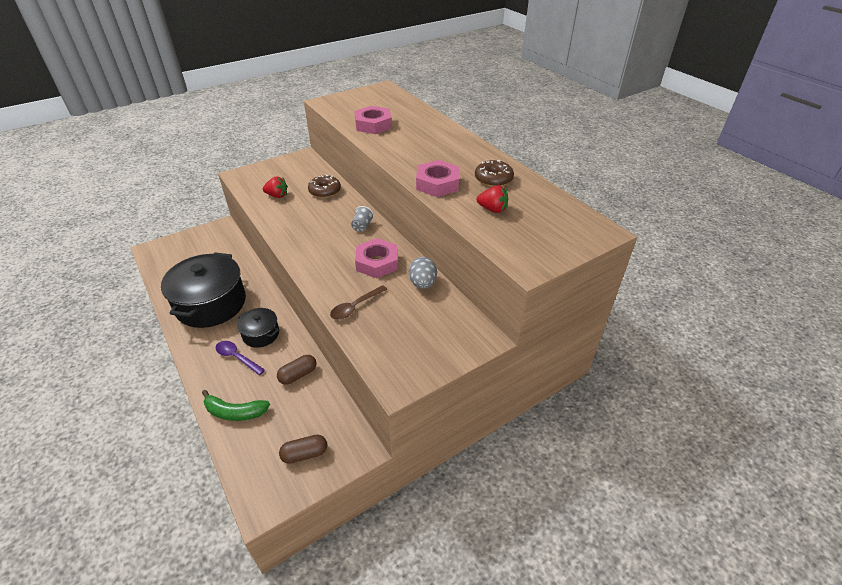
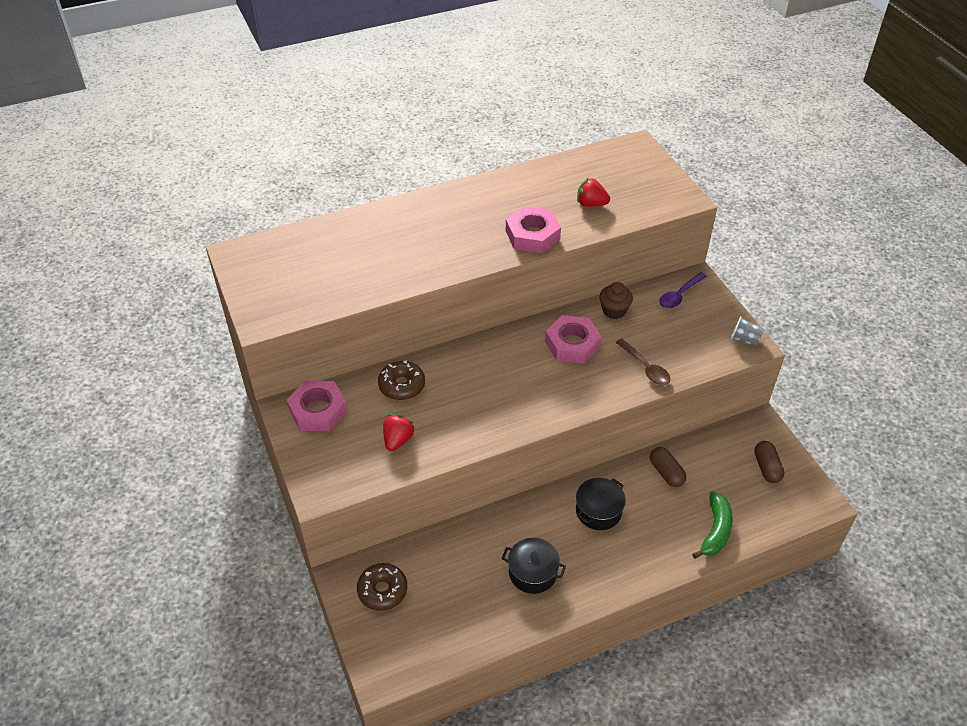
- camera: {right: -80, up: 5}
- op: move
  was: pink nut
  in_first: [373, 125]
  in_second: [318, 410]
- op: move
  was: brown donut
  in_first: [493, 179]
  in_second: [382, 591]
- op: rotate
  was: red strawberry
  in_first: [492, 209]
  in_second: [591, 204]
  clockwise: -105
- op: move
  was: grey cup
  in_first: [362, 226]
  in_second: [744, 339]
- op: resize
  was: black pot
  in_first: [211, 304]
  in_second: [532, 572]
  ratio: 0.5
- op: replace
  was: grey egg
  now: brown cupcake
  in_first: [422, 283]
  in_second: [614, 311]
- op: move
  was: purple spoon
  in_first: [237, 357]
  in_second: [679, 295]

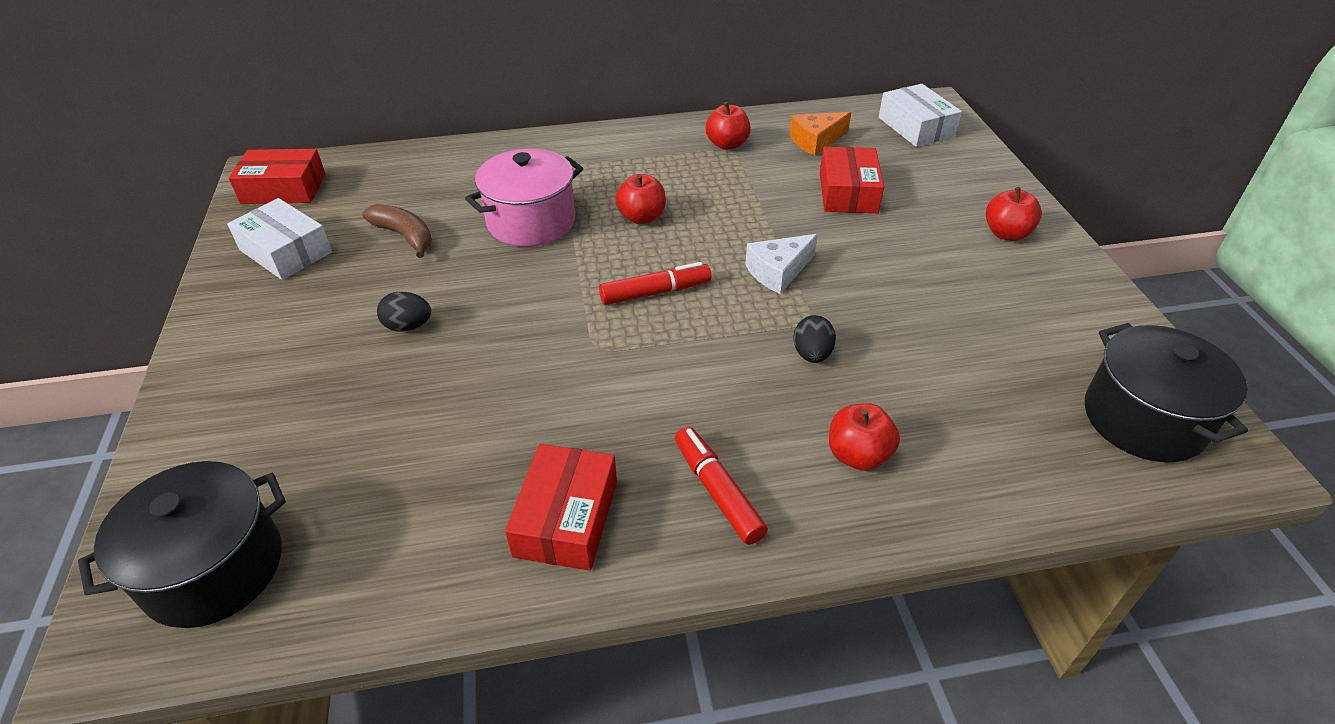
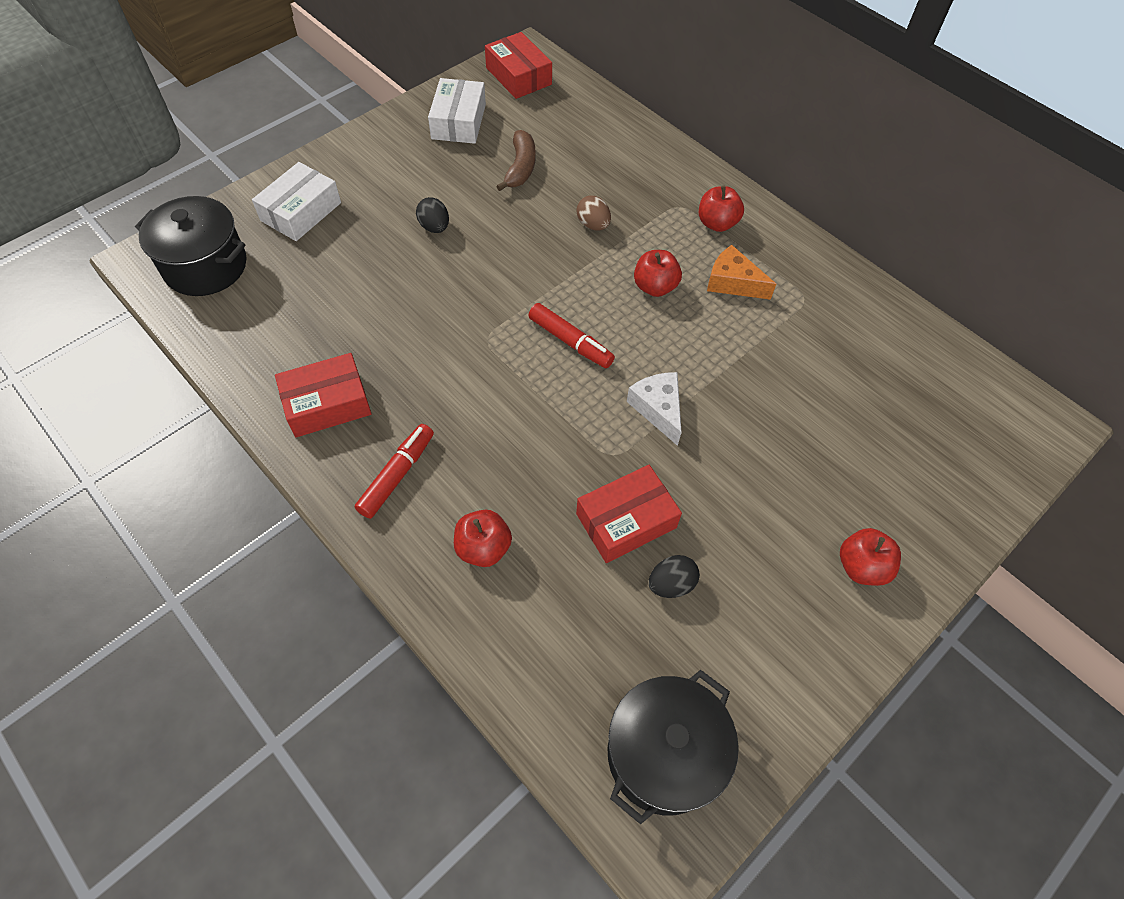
- camera: {right: 55, up: 15}
- op: move
  was: white box
  in_first: [916, 127]
  in_second: [301, 212]
- op: move
  was: red apple
  in_first: [727, 144]
  in_second: [717, 223]
- op: move
  was: orange cheese
  in_first: [816, 141]
  in_second: [733, 282]
- op: move
  was: red box
  in_first: [848, 192]
  in_second: [626, 521]
- op: replace
  was: pink pot
  now: brown egg
  in_first: [531, 222]
  in_second: [593, 225]
- op: rotate
  was: white cheese
  in_first: [778, 271]
  in_second: [658, 409]
  clockwise: 45
- op: move
  was: black egg
  in_first: [812, 354]
  in_second: [671, 584]

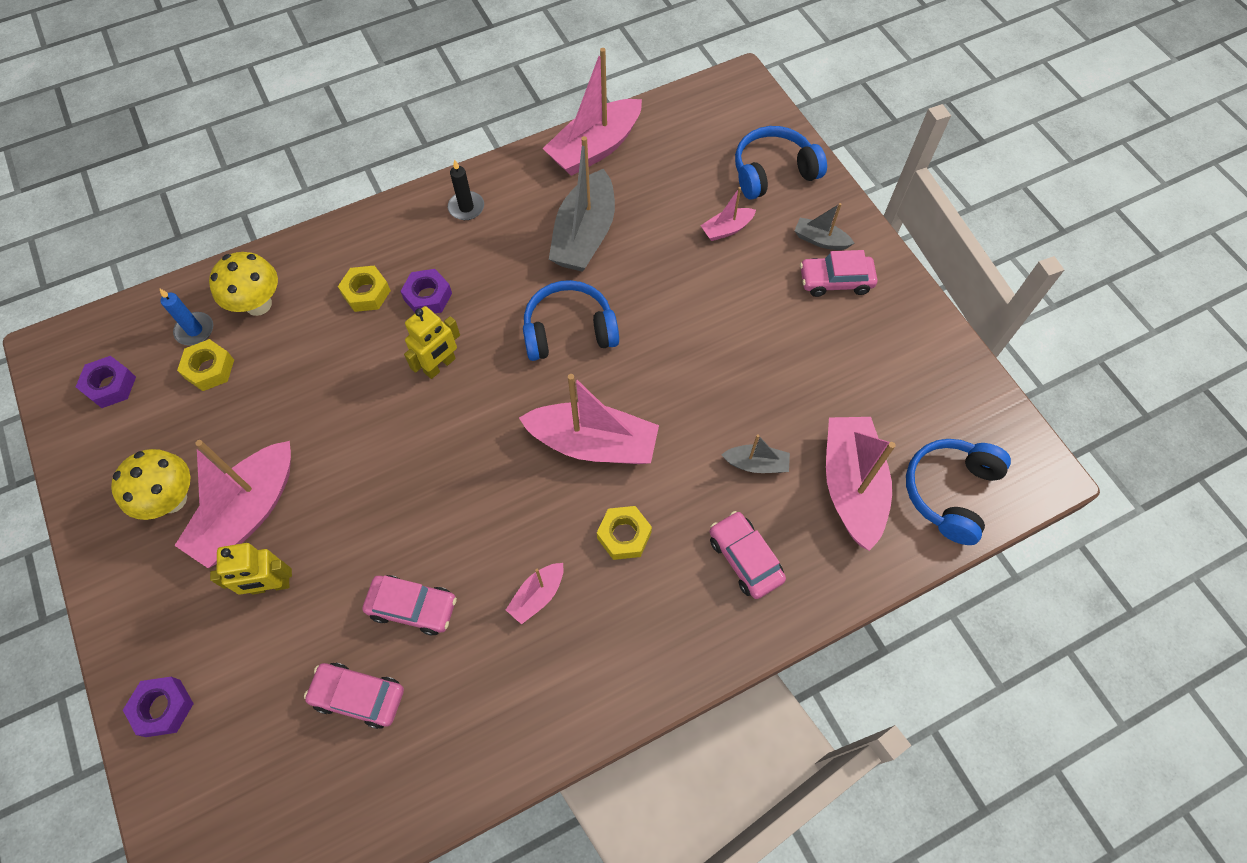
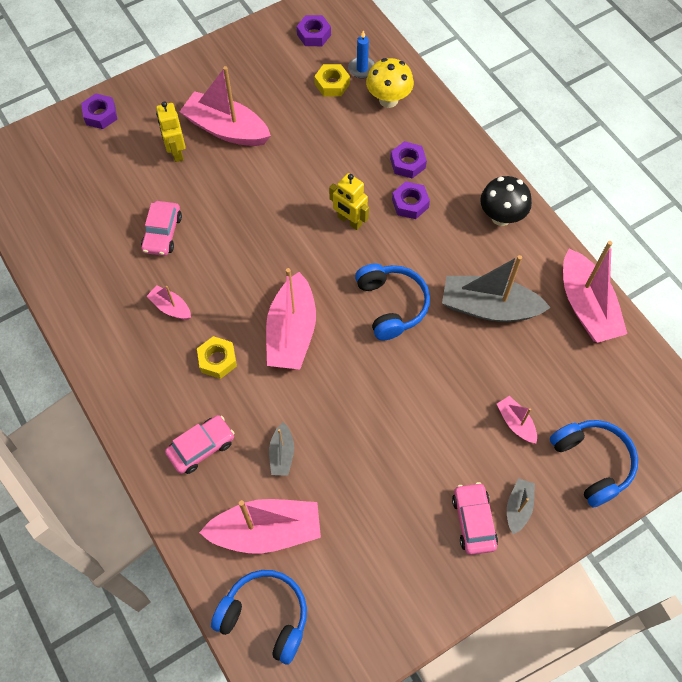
- camera: {right: 85, up: 0}
- op: rotate
  was: pink boat
  in_first: [595, 148]
  in_second: [586, 306]
  clockwise: -150
- op: replace
  was: black candle
  now: black mushroom
  in_first: [466, 207]
  in_second: [501, 217]
- op: recolor
  was: yellow nut
  now: purple nut
  in_first: [366, 293]
  in_second: [407, 163]
- op: delete
  was: yellow mushroom
  in_first: [172, 499]
- op: delete
  was: pink car
  in_first: [359, 696]

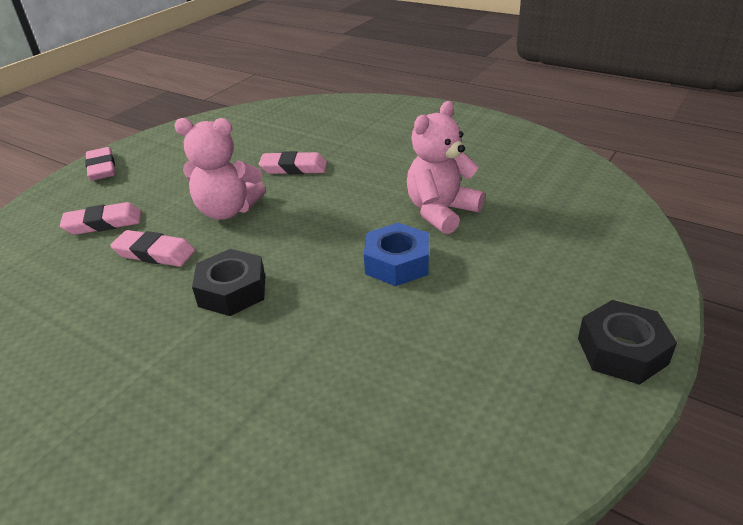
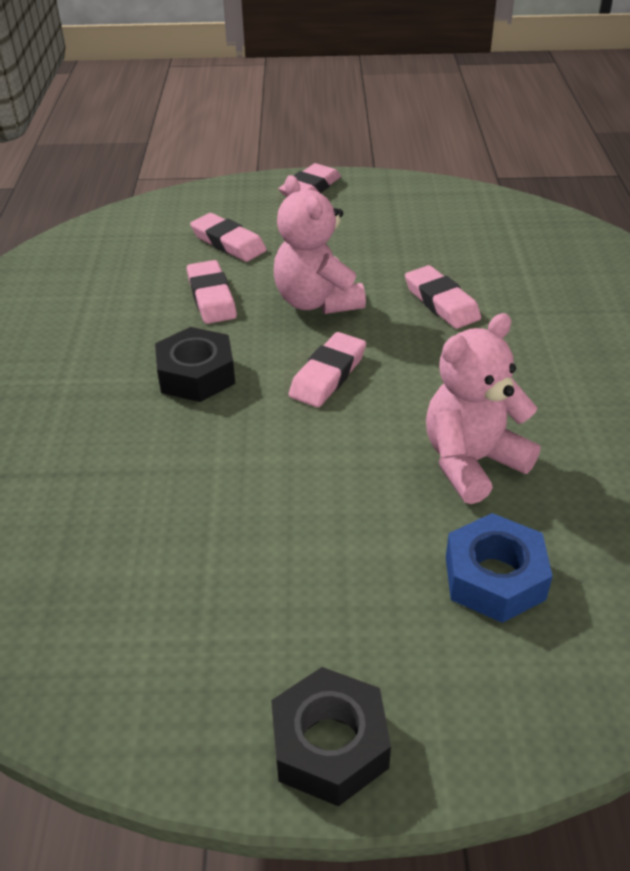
- camera: {right: 55, up: 5}
- op: rotate
  was: pink teddy bear
  in_first: [441, 212]
  in_second: [472, 462]
  clockwise: -45
- op: move
  was: blue nut
  in_first: [397, 263]
  in_second: [494, 578]
- op: insert
  now: pink eraser
  in_second: [328, 375]

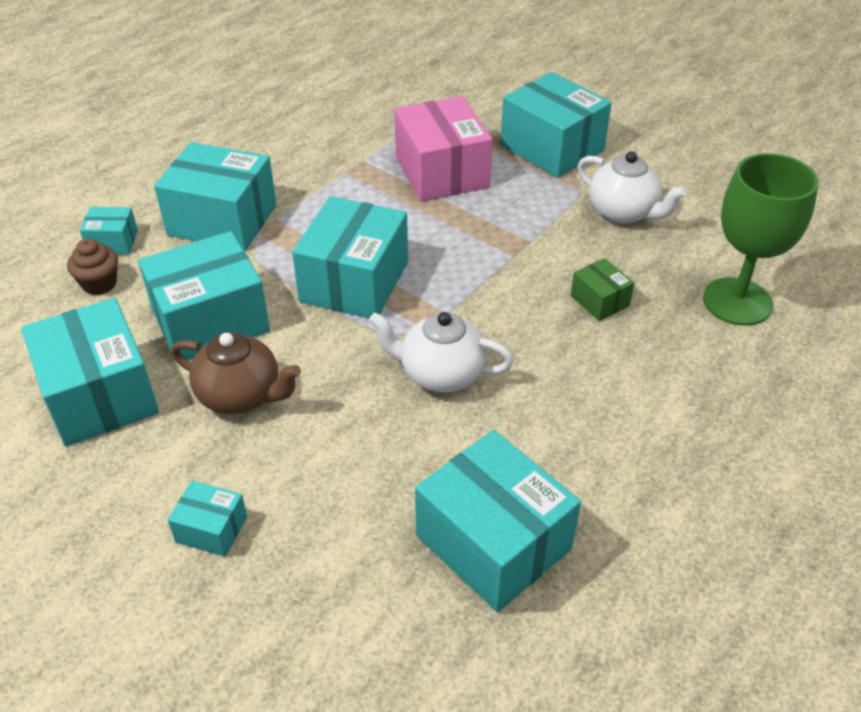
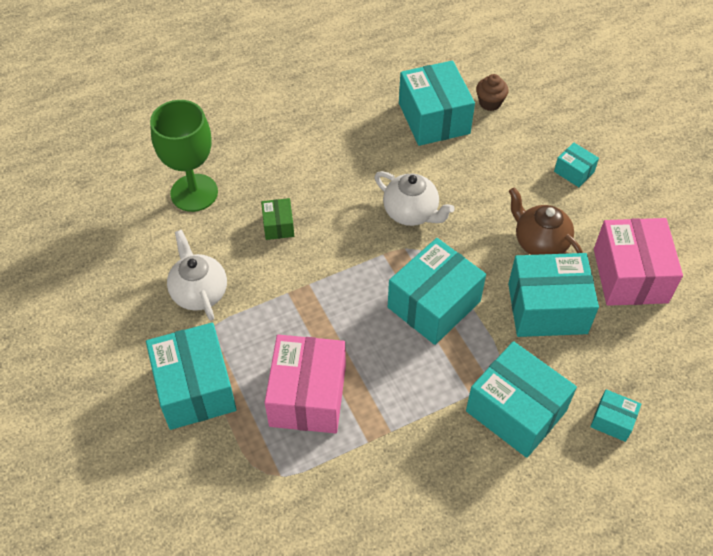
- camera: {right: -155, up: 10}
- op: move
  was: brown cupcake
  in_first: [99, 284]
  in_second: [490, 103]
- op: recolor
  was: turquoise box
  now: pink box
  in_first: [100, 395]
  in_second: [630, 275]

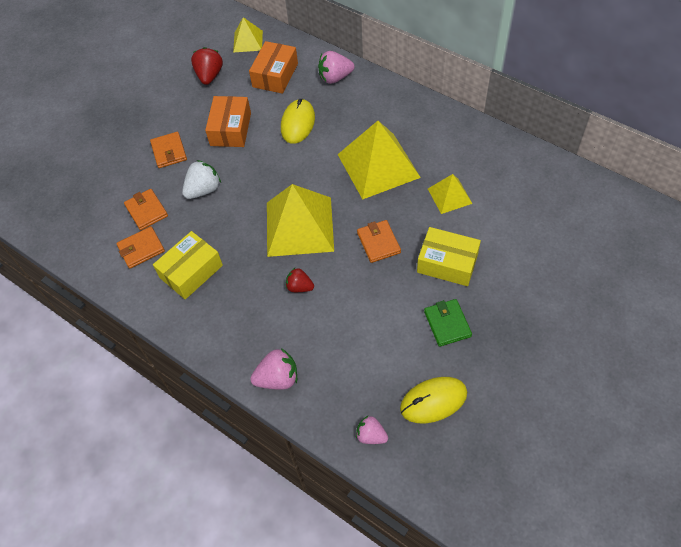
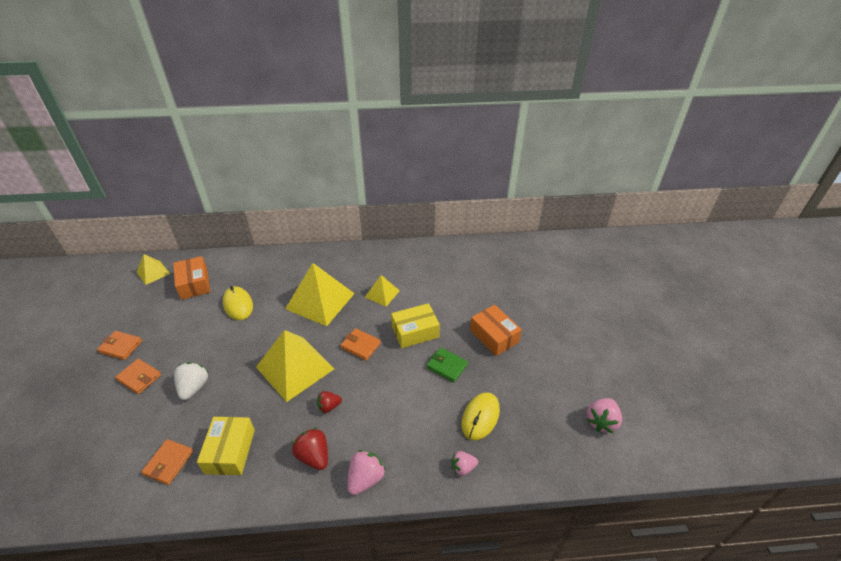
- camera: {right: -45, up: -15}
- op: move
  was: red strawberry
  in_first: [209, 76]
  in_second: [314, 456]
- op: move
  was: pink strawberry
  in_first: [335, 77]
  in_second: [601, 421]
- op: move
  was: orange box
  in_first: [230, 129]
  in_second: [494, 336]
- op: move
  was: orange wallet
  in_first: [146, 211]
  in_second: [121, 346]

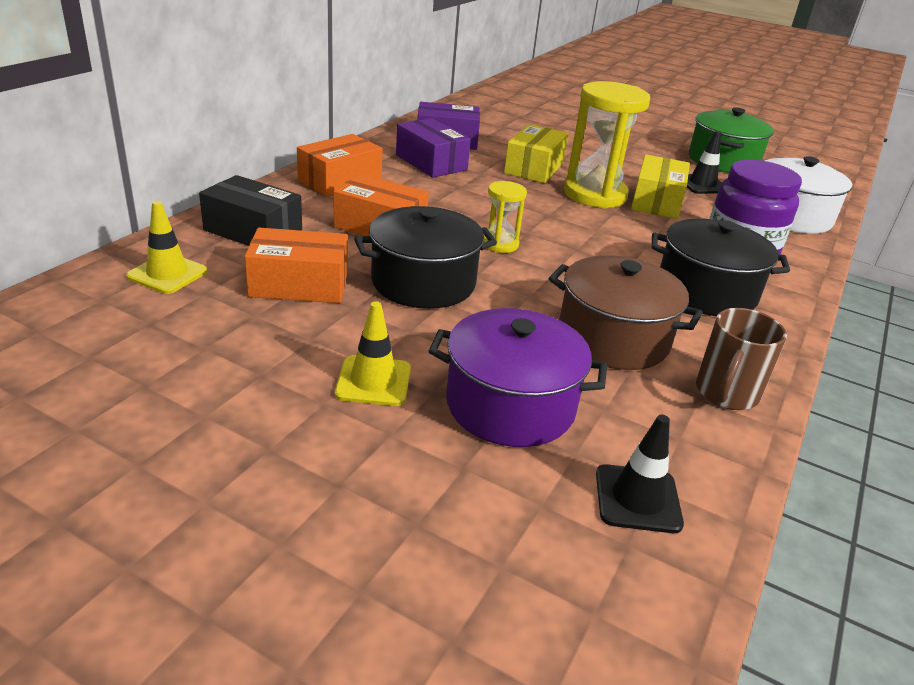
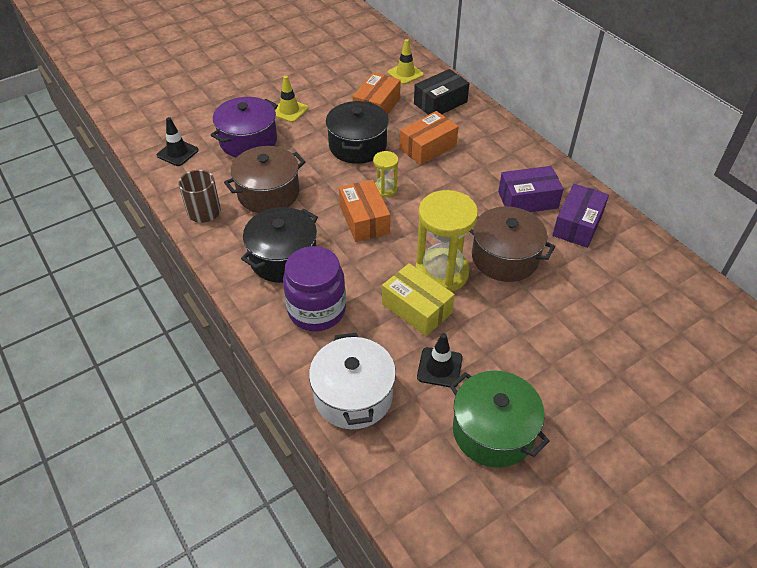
- camera: {right: 120, up: 15}
- op: replace
  was: yellow box
  now: brown pot
  in_first: [534, 168]
  in_second: [505, 257]
- op: move
  was: orange box
  in_first: [340, 181]
  in_second: [364, 220]

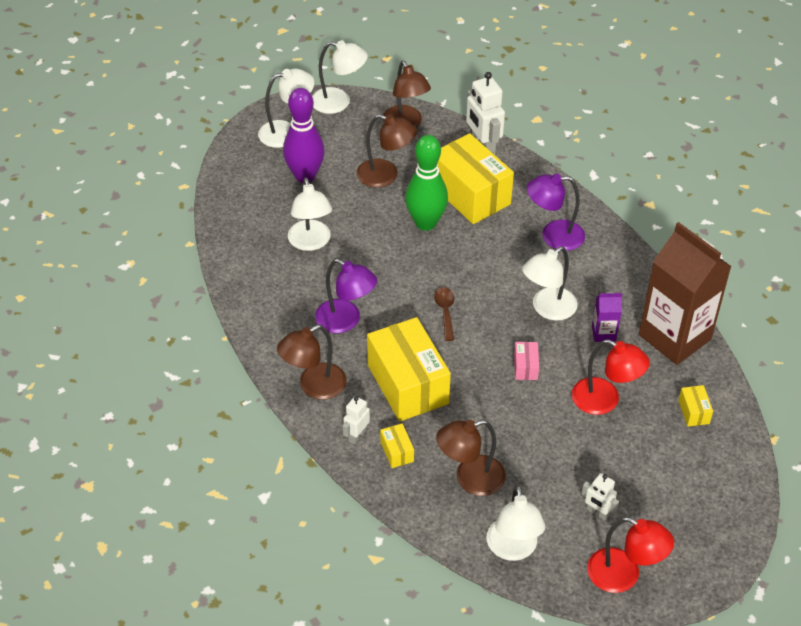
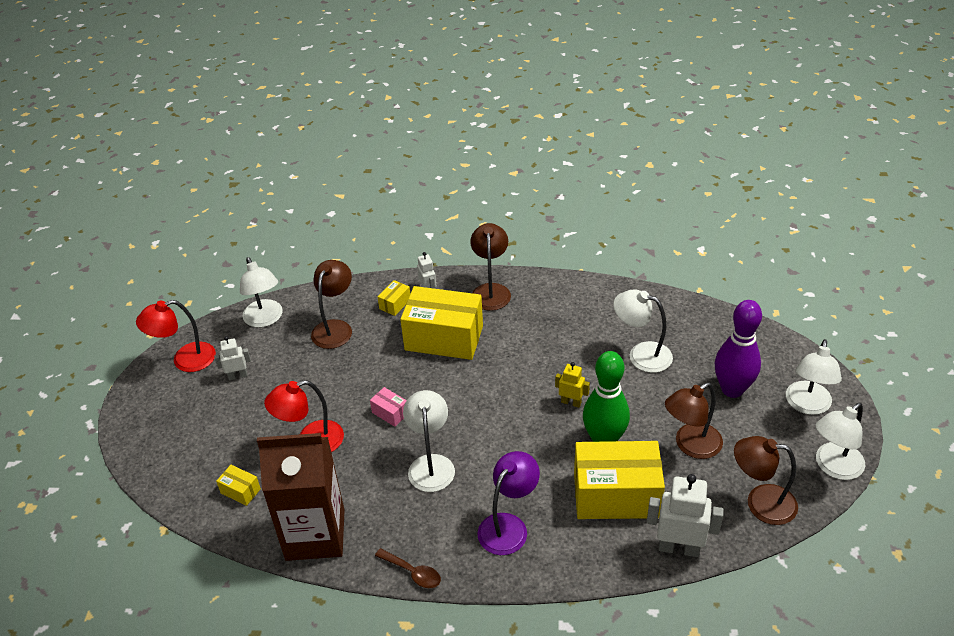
- camera: {right: 130, up: -5}
- op: delete
  was: purple lamp
  in_first: [345, 321]
- op: move
  was: brown spoon
  in_first: [445, 312]
  in_second: [413, 572]
- op: delete
  was: purple carton
  in_first: [603, 333]
- op: rotate
  was: yellow box
  in_first: [396, 452]
  in_second: [395, 304]
  clockwise: -75
- op: rotate
  was: white lamp
  in_first: [513, 549]
  in_second: [265, 319]
  clockwise: -150
- op: insert
  now: yellow robot
  in_second: [571, 402]

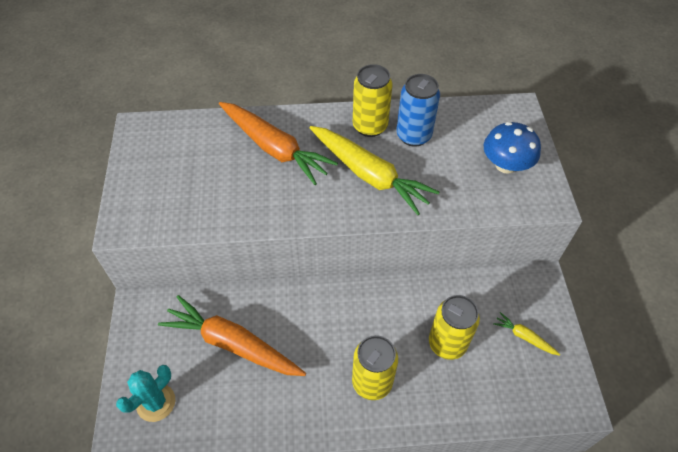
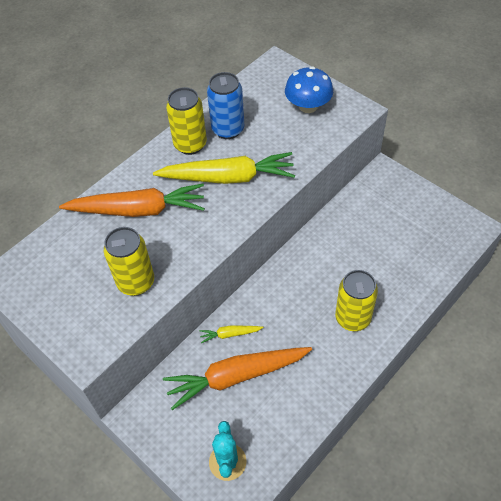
- camera: {right: -40, up: 0}
- op: move
  was: yellow can
  in_first: [447, 343]
  in_second: [136, 282]
- op: move
  was: yellow carrot
  in_first: [524, 337]
  in_second: [230, 334]

